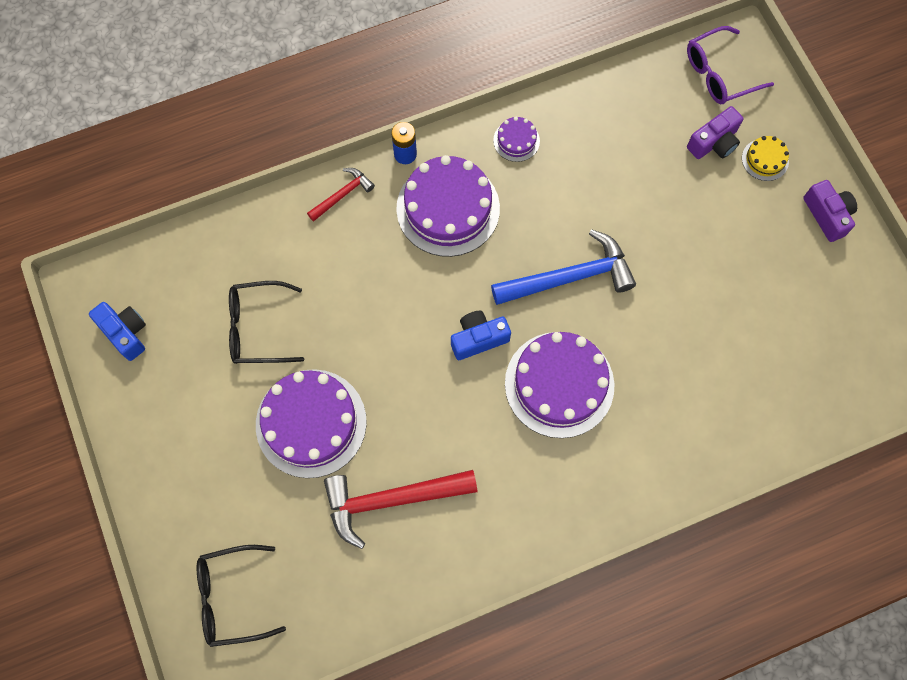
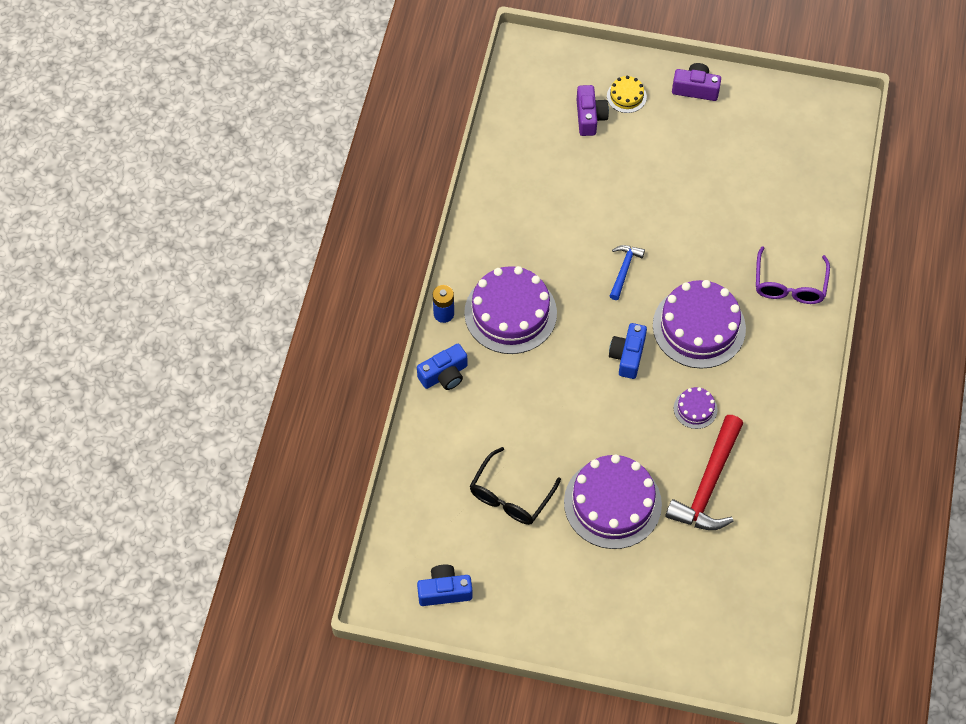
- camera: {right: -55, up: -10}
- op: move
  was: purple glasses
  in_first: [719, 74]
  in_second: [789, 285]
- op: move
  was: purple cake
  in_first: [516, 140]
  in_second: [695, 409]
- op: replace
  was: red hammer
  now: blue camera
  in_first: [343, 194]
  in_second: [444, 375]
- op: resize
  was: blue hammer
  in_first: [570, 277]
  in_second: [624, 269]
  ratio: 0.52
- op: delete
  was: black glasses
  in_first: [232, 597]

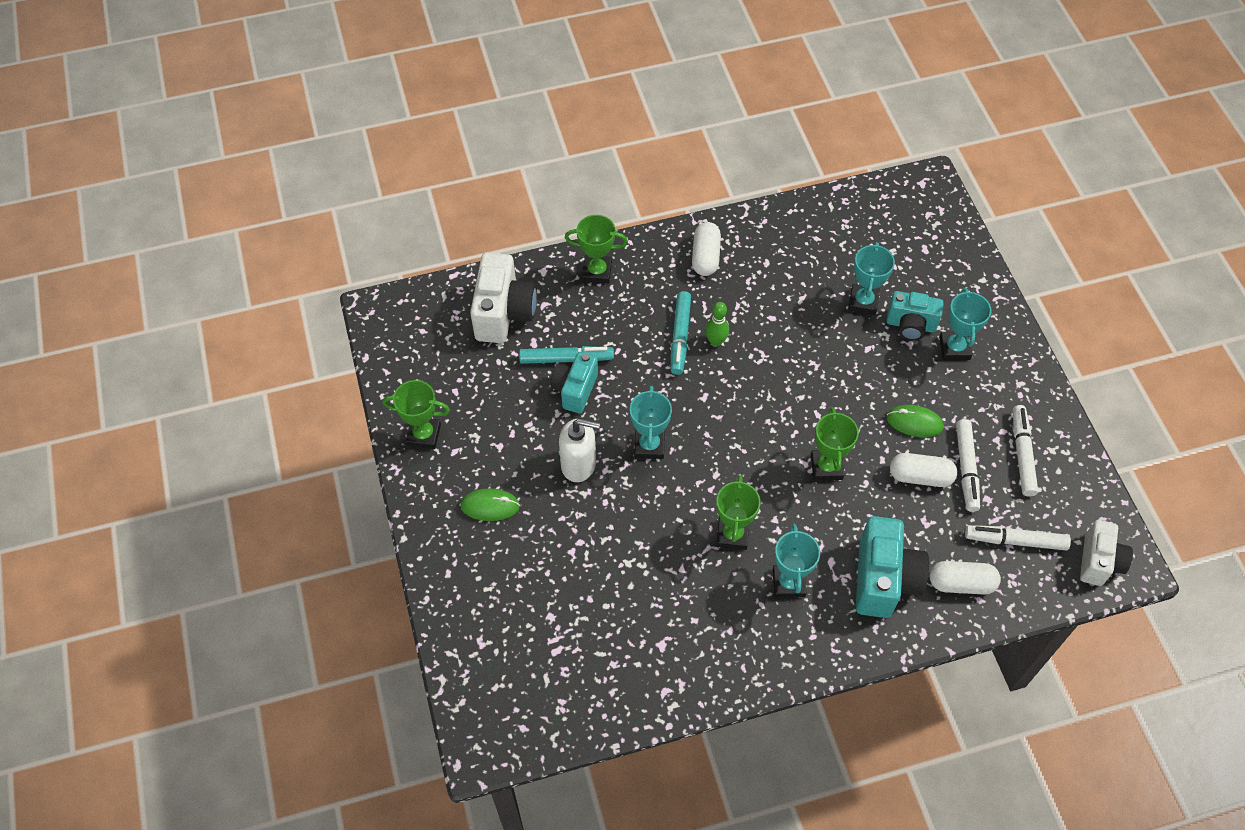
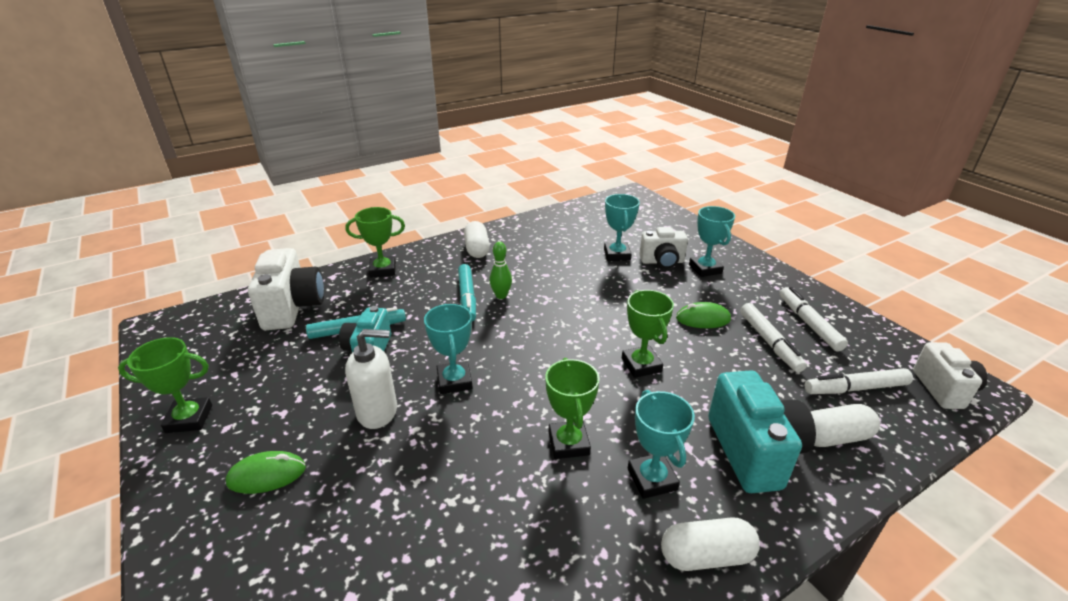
- camera: {right: -15, up: -25}
- op: recolor
  was: turquoise camera
  now: white camera
  in_first: [910, 325]
  in_second: [662, 262]
- op: move
  was: white capsule
  in_first: [920, 476]
  in_second: [706, 555]

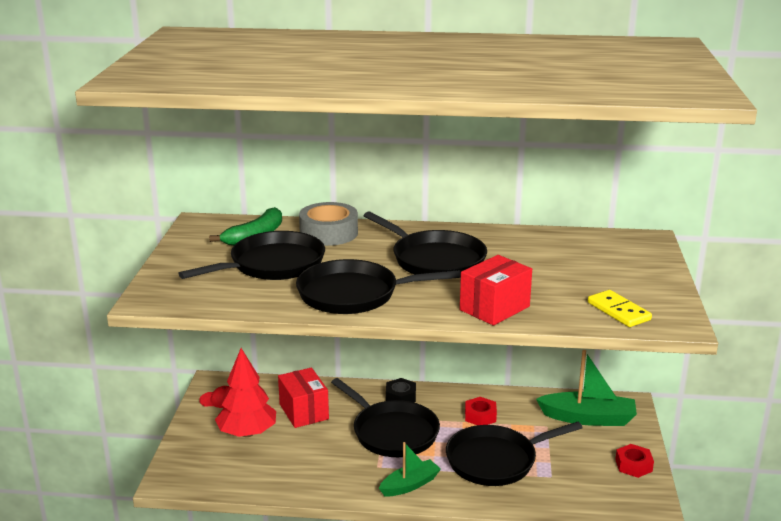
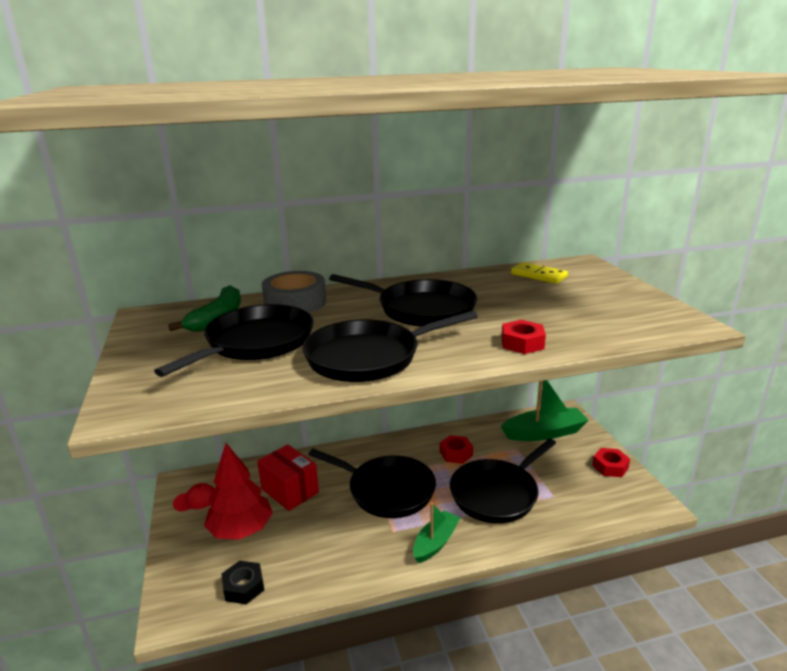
- camera: {right: -20, up: 0}
- op: replace
  was: red box
  now: red nut
  in_first: [494, 308]
  in_second: [522, 343]
- op: move
  was: yellow domino
  in_first: [619, 311]
  in_second: [538, 275]
- op: move
  was: black nut
  in_first: [400, 396]
  in_second: [243, 587]

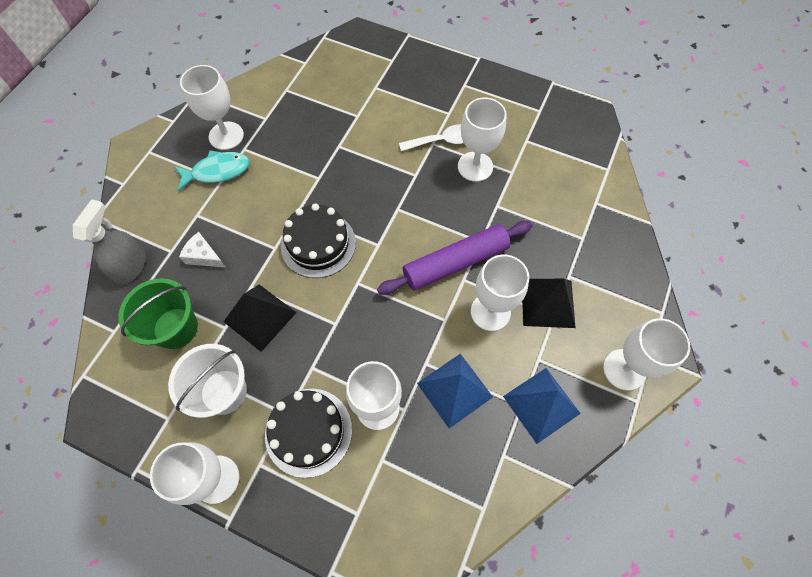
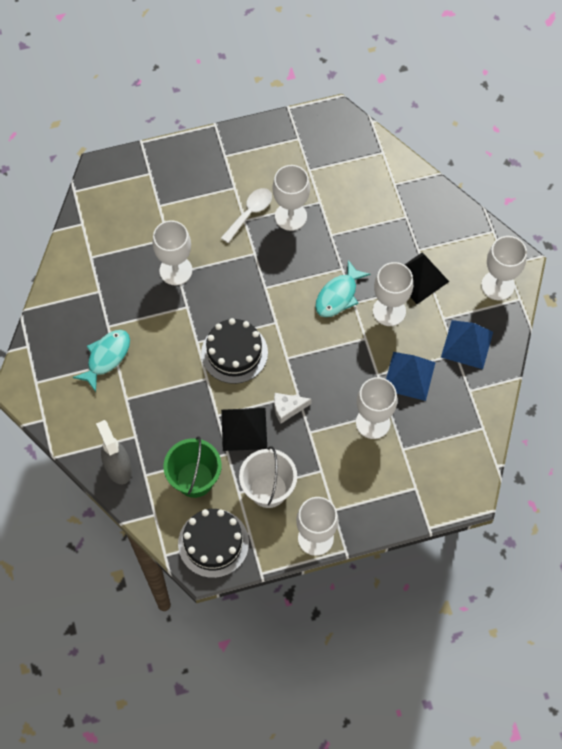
- camera: {right: -40, up: 0}
- op: move
  was: white goblet
  in_first: [226, 136]
  in_second: [176, 270]
- op: replace
  was: purple rolling pin
  now: turquoise fish
  in_first: [455, 262]
  in_second: [338, 295]
- op: move
  was: white cheese
  in_first: [204, 256]
  in_second: [287, 408]
- op: move
  was: black cake
  in_first: [308, 431]
  in_second: [213, 543]

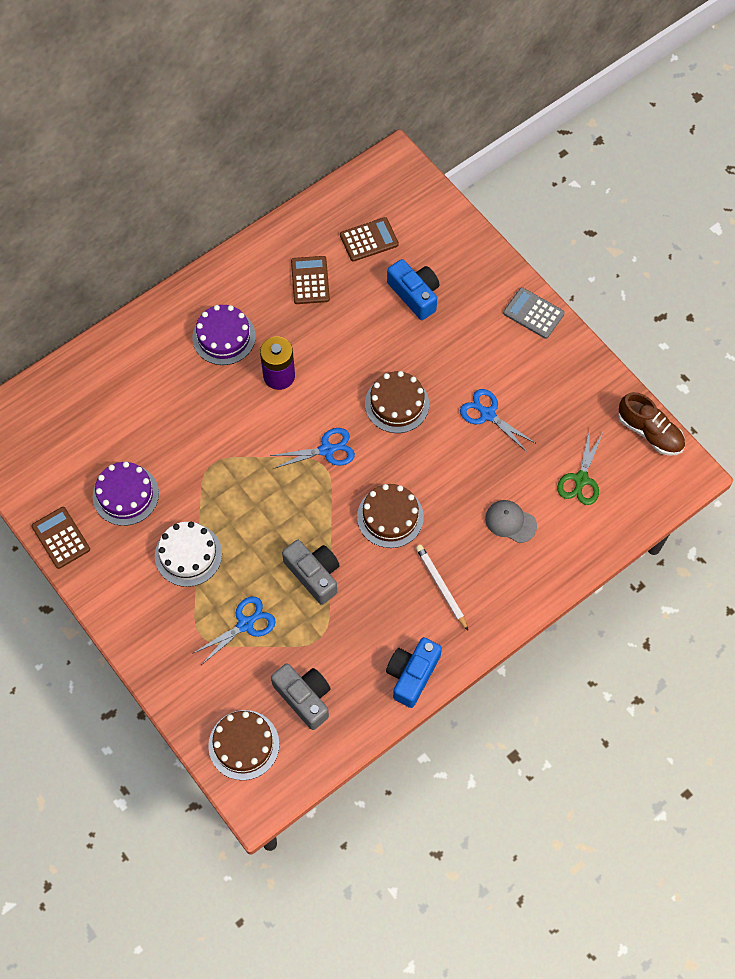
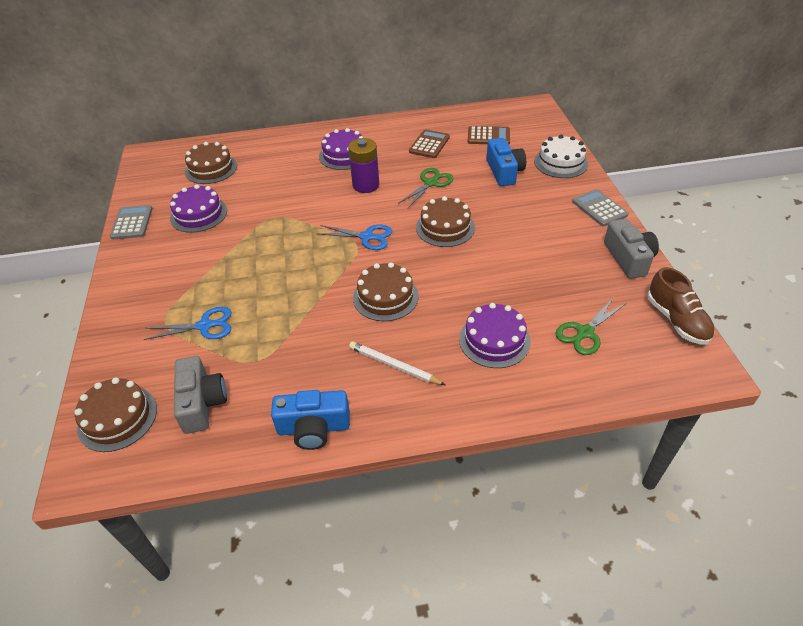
- camera: {right: 30, up: -20}
- op: delete
  was: blue scissors
  in_first: [487, 414]
- op: replace
  was: grey cap
  now: purple cake
  in_first: [510, 522]
  in_second: [494, 340]
- op: recolor
  was: brown calculator
  now: grey calculator
  in_first: [61, 538]
  in_second: [132, 223]
- op: move
  was: white cake
  in_first: [188, 555]
  in_second: [561, 162]
- op: move
  was: grey camera
  in_first: [314, 574]
  in_second: [628, 258]
- op: rotate
  was: white pencil
  in_first: [441, 587]
  in_second: [394, 365]
  clockwise: -60
- op: rotate
  was: blue camera
  in_first: [412, 674]
  in_second: [313, 428]
  clockwise: -150
- op: insert
  now: brown cake
  in_second: [211, 169]
- op: insert
  now: green scissors
  in_second: [431, 183]

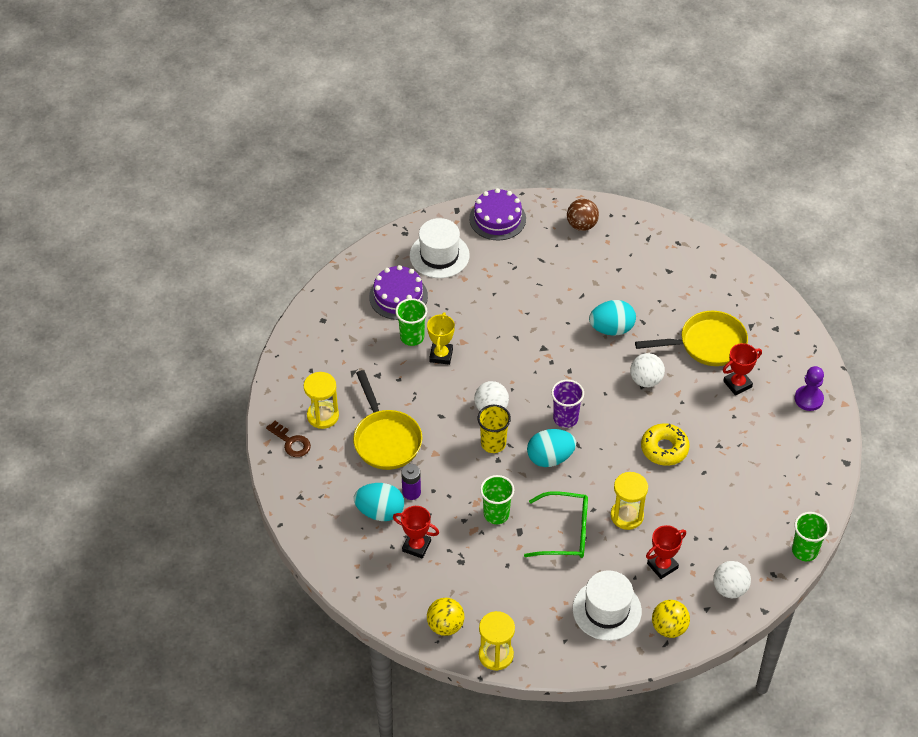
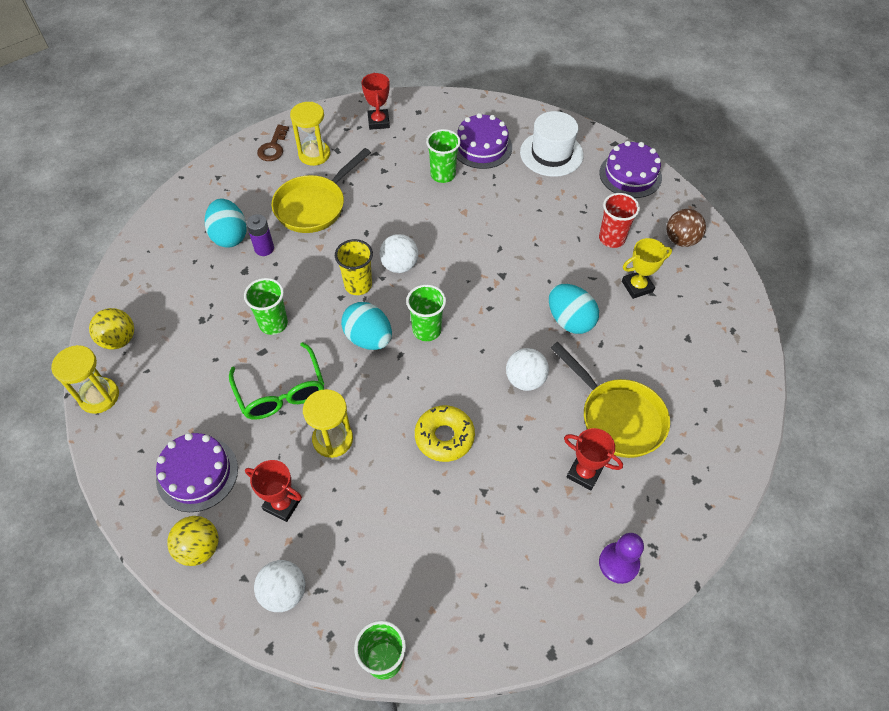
- camera: {right: 60, up: 5}
- op: move
  was: yellow trophy
  in_first: [441, 355]
  in_second: [637, 286]
- op: recolor
  was: purple cup
  now: green cup
  in_first: [565, 418]
  in_second: [426, 330]
- op: move
  was: red trophy
  in_first: [416, 546]
  in_second: [378, 122]
- op: replace
  was: white hat
  now: purple cake
  in_first: [607, 610]
  in_second: [197, 473]
- op: insert
  now: red cup
  in_second: [611, 238]

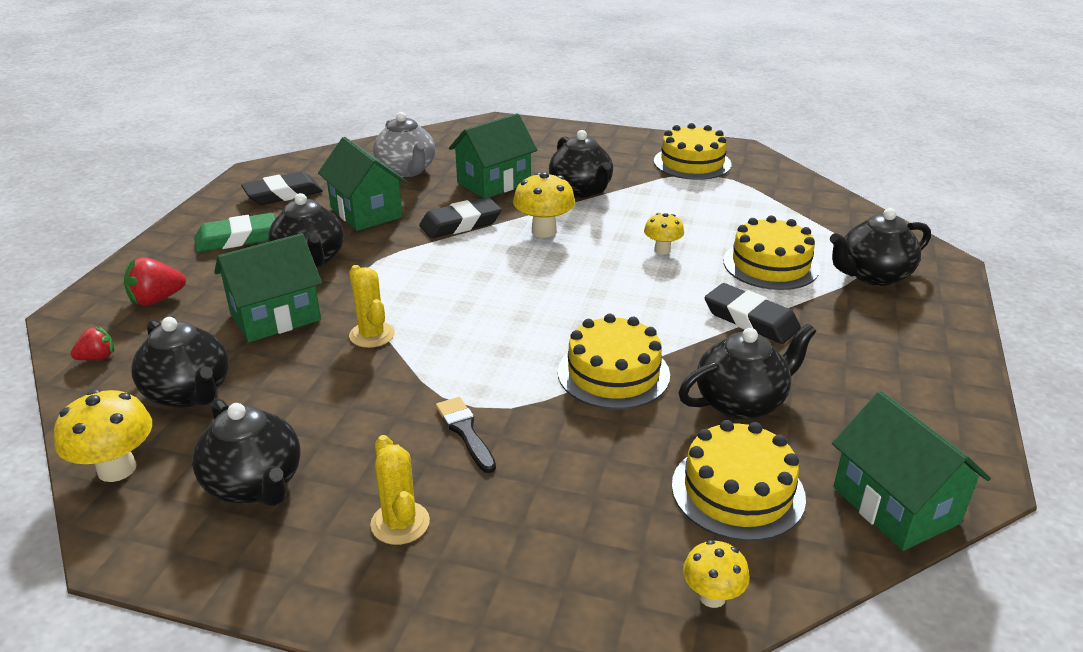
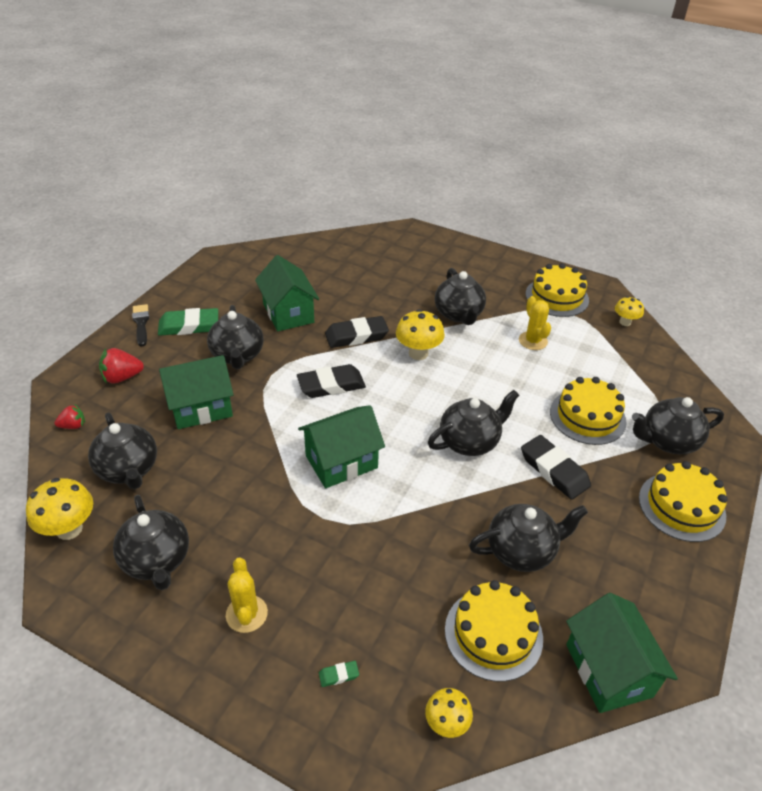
- camera: {right: 10, up: 10}
- op: delete
  was: grey teapot
  in_first: [406, 170]
- op: move
  was: green house
  in_first: [494, 183]
  in_second: [341, 462]
- op: move
  was: black eraser
  in_first: [283, 194]
  in_second: [331, 385]
- op: move
  was: yellow mushroom
  in_first: [662, 250]
  in_second: [625, 322]
- op: move
  was: yellow cactus
  in_first: [372, 335]
  in_second: [533, 341]
- op: move
  was: yellow cake
  in_first: [613, 373]
  in_second: [681, 506]
- op: move
  was: black brush
  in_first: [465, 431]
  in_second: [141, 323]
- op: insert
  now: black teapot
  in_second: [470, 441]
- op: insert
  now: green eraser
  in_second: [338, 675]

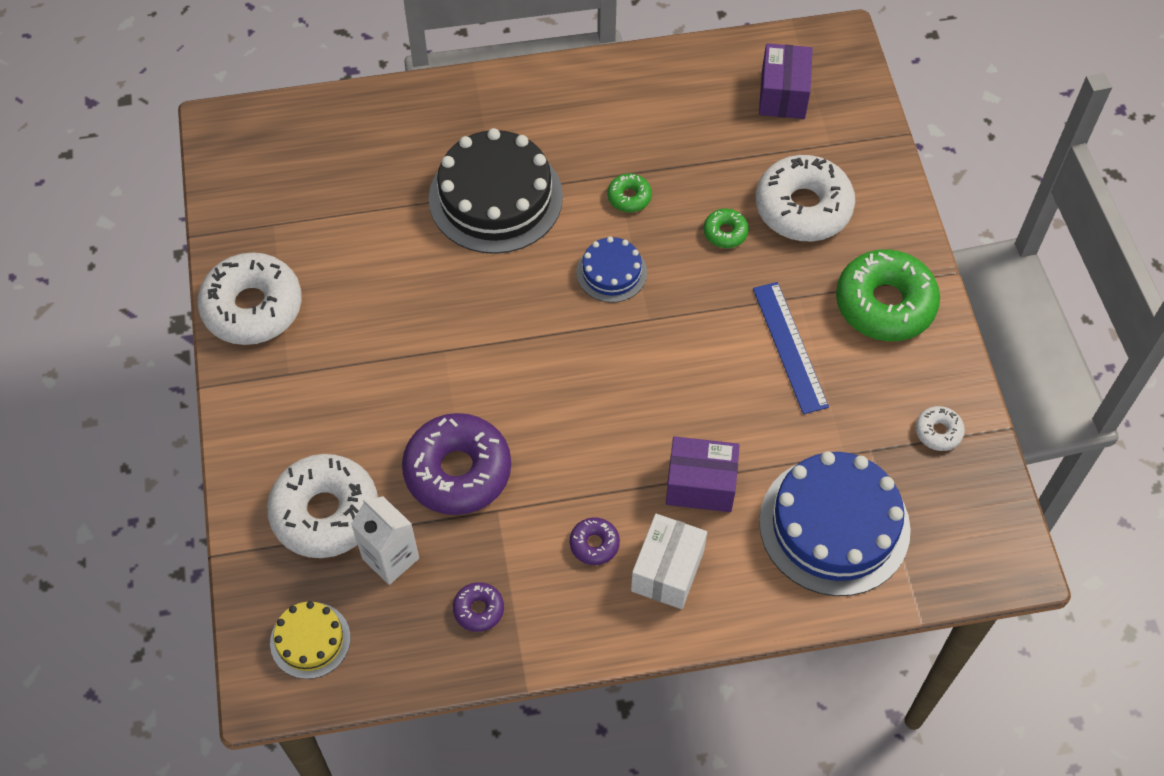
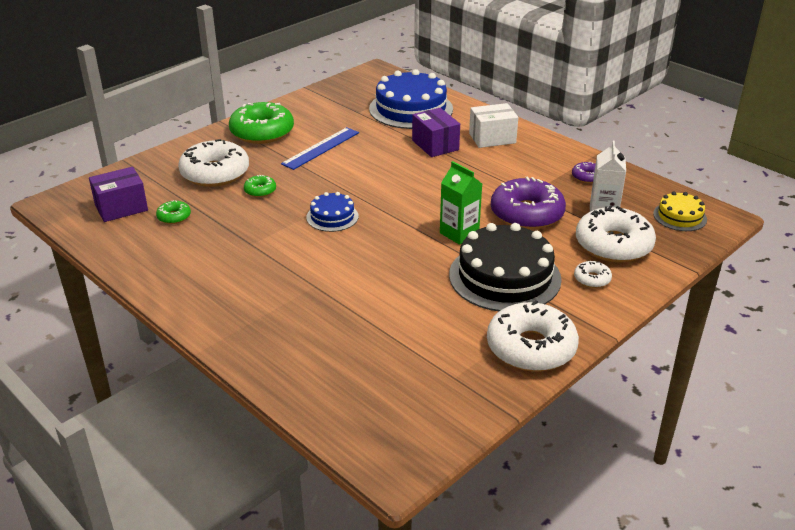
- camera: {right: -125, up: -25}
- op: move
  was: black cake
  in_first: [495, 197]
  in_second: [504, 277]
- op: move
  was: green donut
  in_first: [629, 197]
  in_second: [174, 217]
- op: move
  was: white donut
  in_first: [938, 432]
  in_second: [592, 279]
- op: delete
  was: purple donut
  in_first: [594, 544]
- op: insert
  now: green carton
  in_second: [459, 233]

